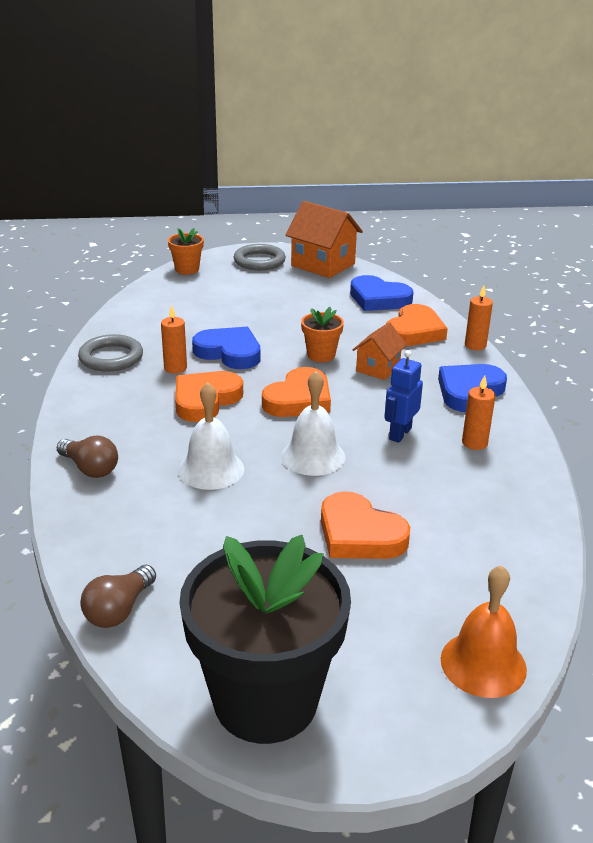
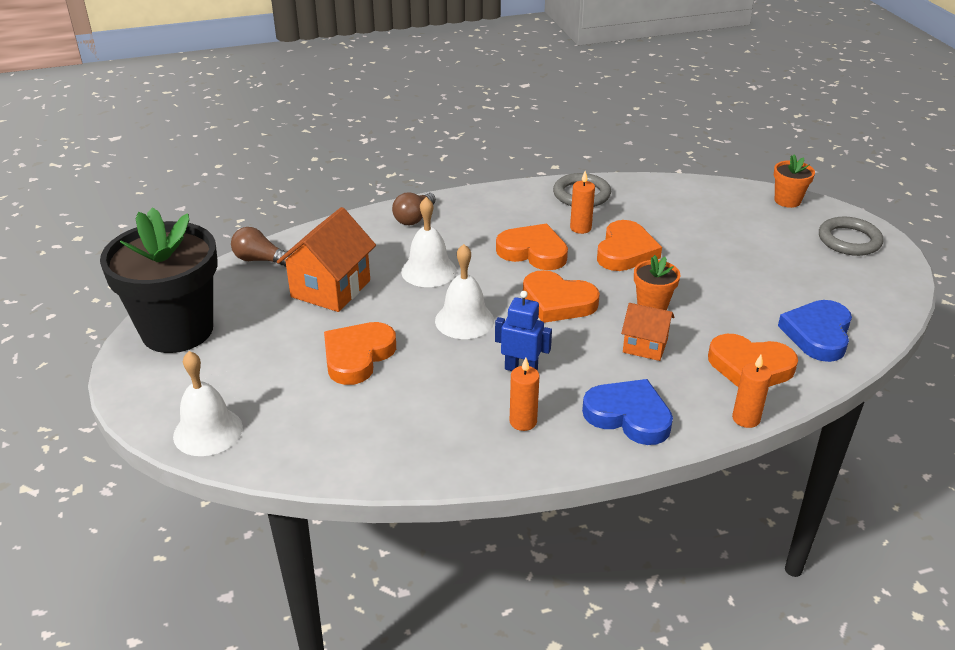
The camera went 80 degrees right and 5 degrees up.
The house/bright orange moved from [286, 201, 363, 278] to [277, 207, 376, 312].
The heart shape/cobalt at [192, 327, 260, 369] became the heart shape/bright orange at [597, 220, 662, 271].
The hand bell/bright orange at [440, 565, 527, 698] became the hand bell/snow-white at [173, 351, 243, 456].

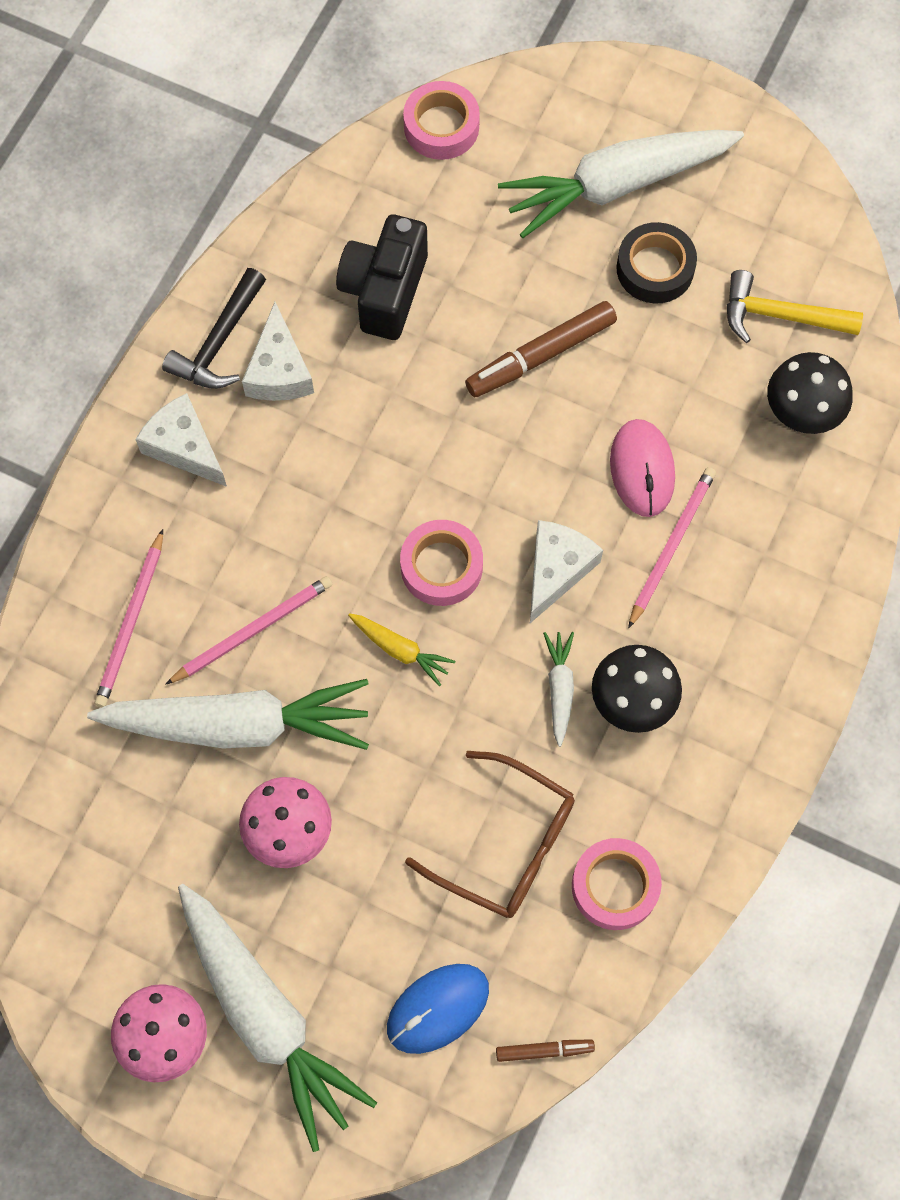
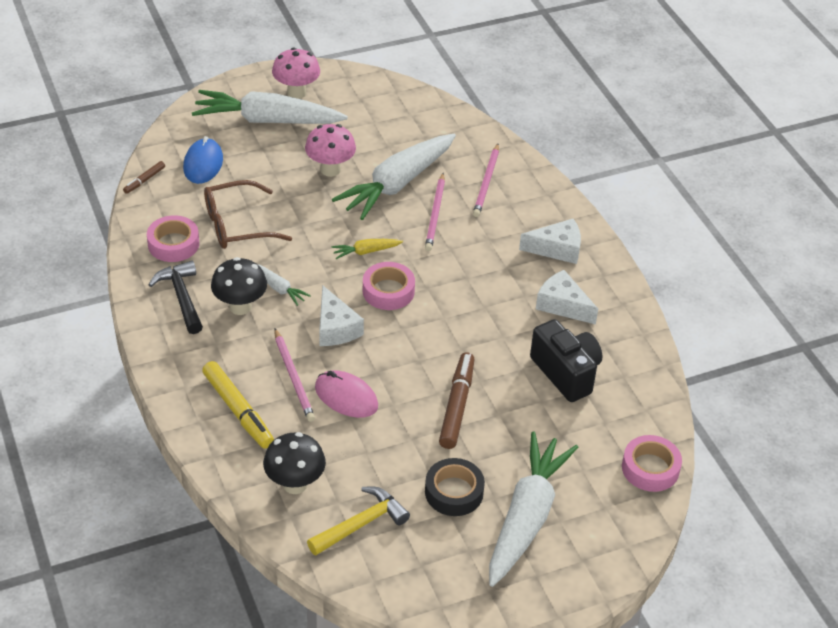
The camera went 130 degrees right and 25 degrees down.
The marker pen/yellow at [202, 361, 274, 449] appeared.
The claw hammer/black moved from [162, 268, 266, 389] to [148, 261, 203, 334].
The pencil/pink at [94, 529, 163, 707] turned 135 degrees counterclockwise.

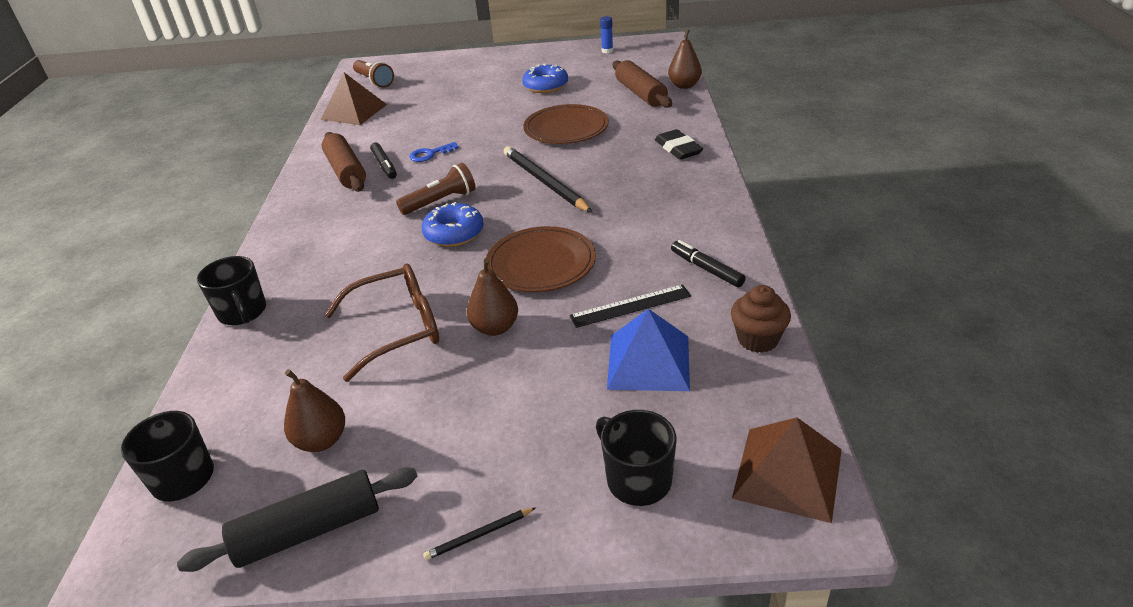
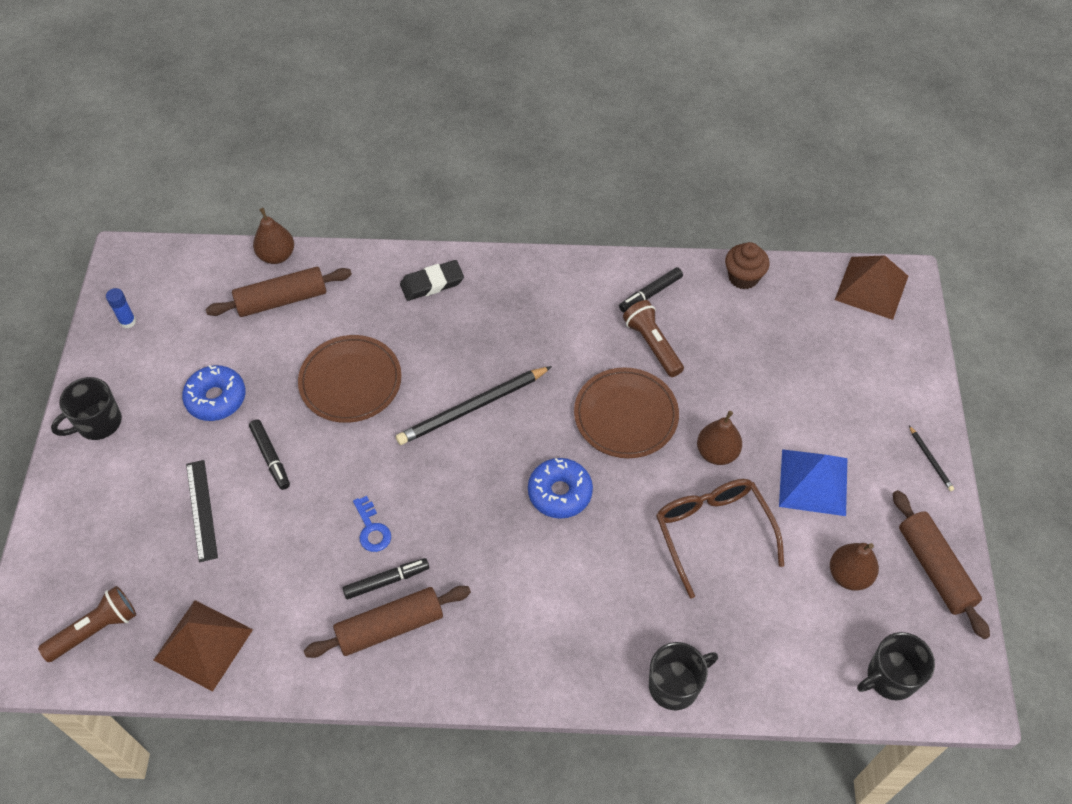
The camera went 90 degrees left and 20 degrees up.
The marker pen/black at [249, 419, 290, 490] appeared.
The pocket torch/russet moved from [396, 163, 476, 215] to [623, 300, 684, 377].
The measuring stick/black moved from [569, 284, 691, 328] to [186, 460, 218, 563].
The mug/black moved from [596, 410, 676, 506] to [51, 377, 122, 440].
The solid pyramid/cobalt moved from [607, 309, 690, 391] to [779, 449, 847, 516].
The rolling pin/black at [177, 467, 418, 572] became the rolling pin/russet at [893, 490, 990, 639].

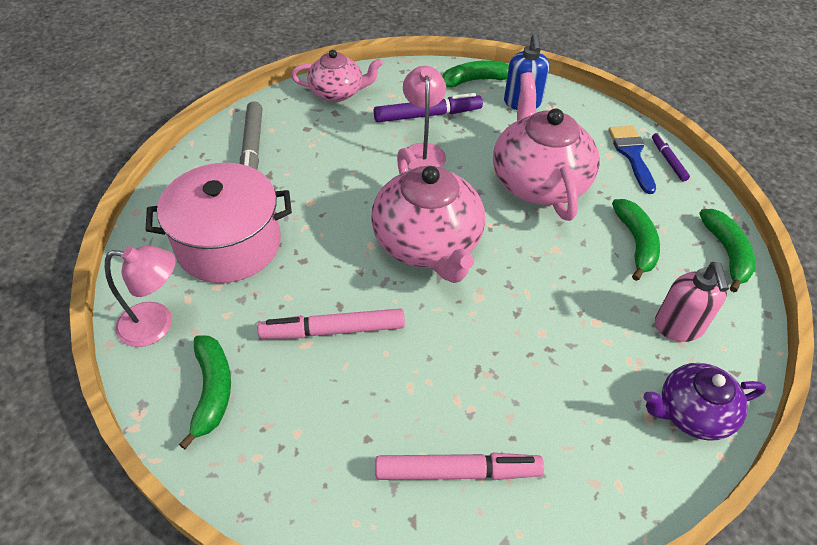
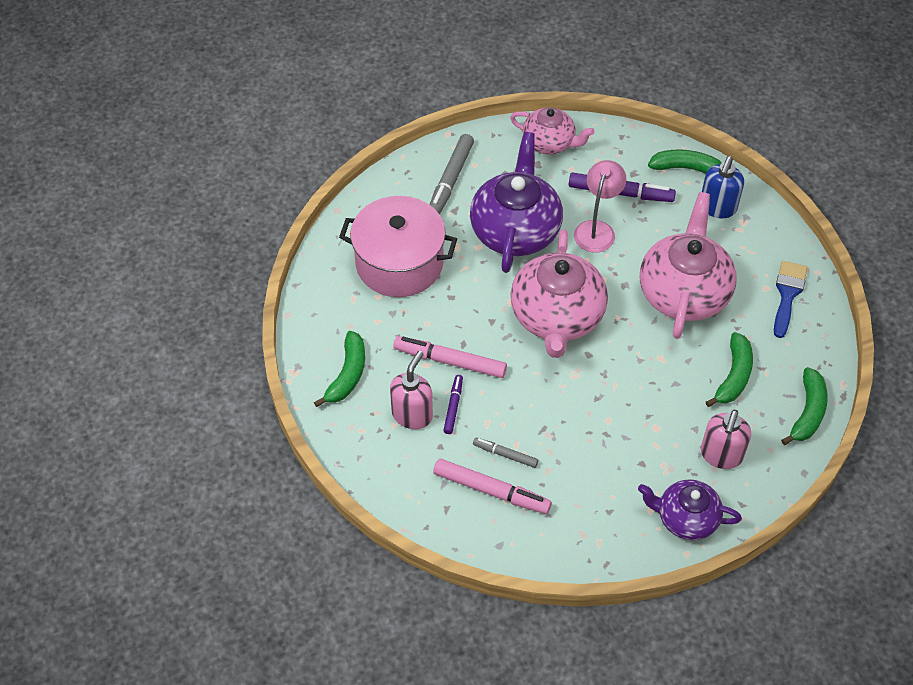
The camera went 25 degrees right and 5 degrees up.
The desk lamp/pink at [105, 246, 176, 347] disappeared.
The pump bottle/pink at [390, 351, 433, 429] appeared.
The tea pot/royal purple at [470, 132, 563, 273] appeared.
The marker pen/gray at [473, 438, 538, 468] appeared.
The marker pen/royal purple moved from [652, 133, 690, 181] to [443, 375, 463, 434].

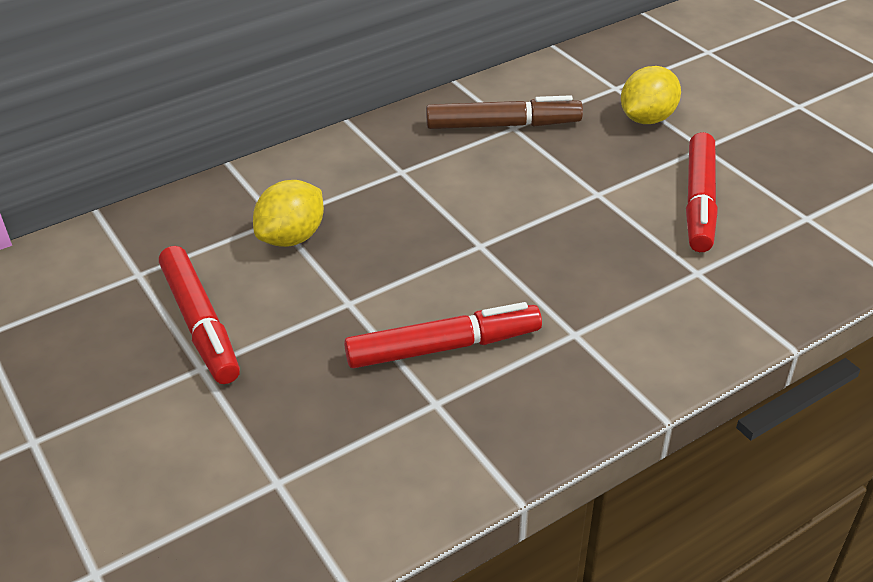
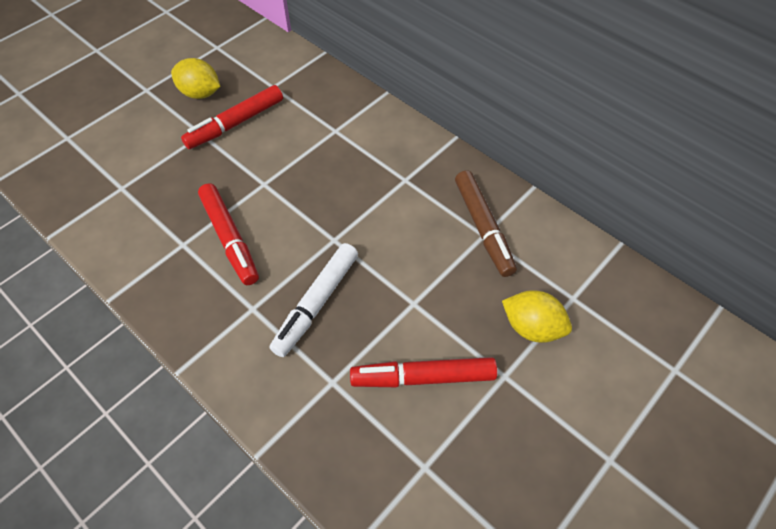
The camera went 75 degrees right and 15 degrees up.
The marker pen/snow-white at [269, 243, 358, 357] appeared.
The toy lemon/yellow moved from [253, 180, 324, 247] to [171, 58, 220, 99].

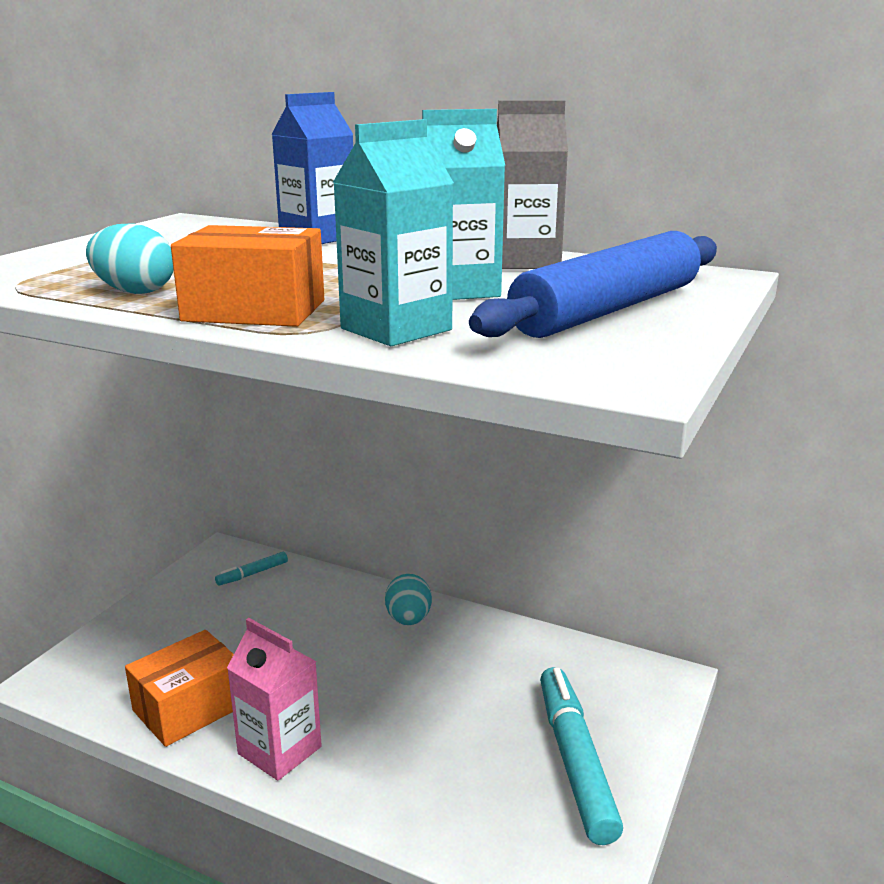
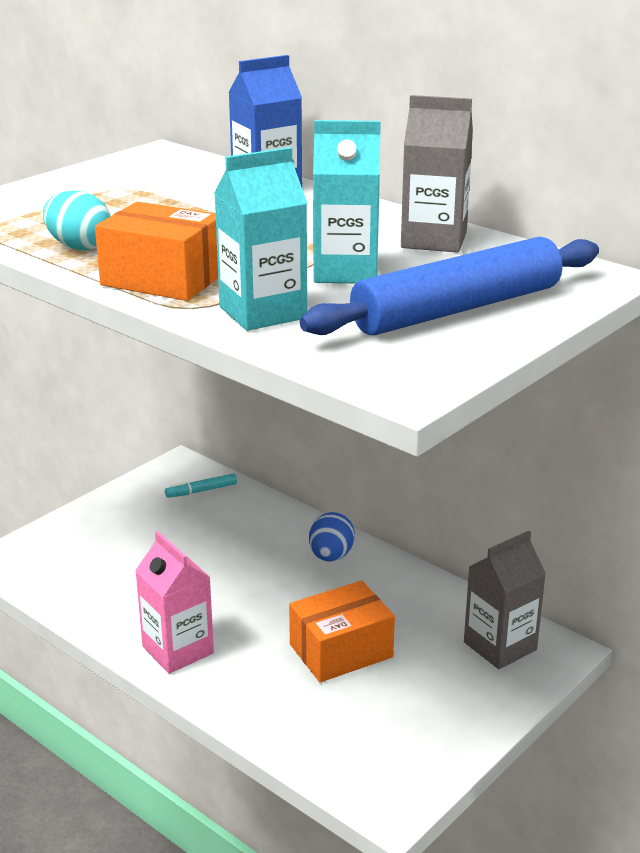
The camera went 15 degrees right and 5 degrees up.
The marker pen/aqua at [540, 667, 623, 845] disappeared.
The juice carton/gray at [464, 531, 546, 669] appeared.
The parcel/bright orange moved from [125, 630, 234, 747] to [289, 580, 395, 682].
The egg/aqua at [385, 574, 432, 625] became the egg/cobalt at [309, 512, 355, 561].

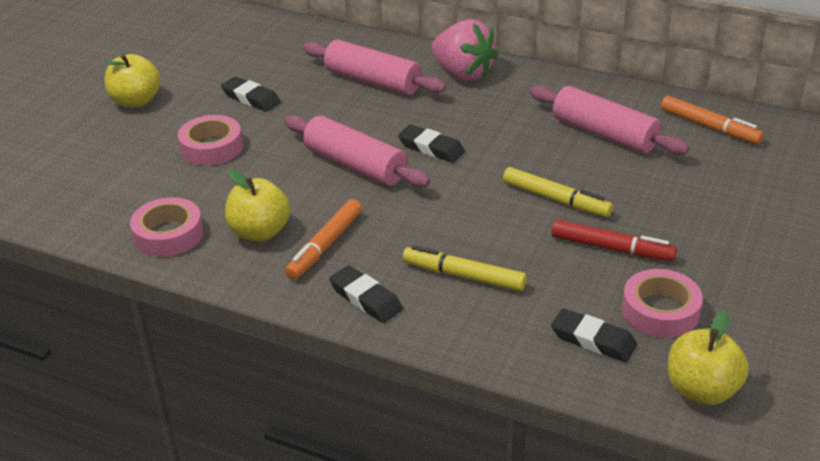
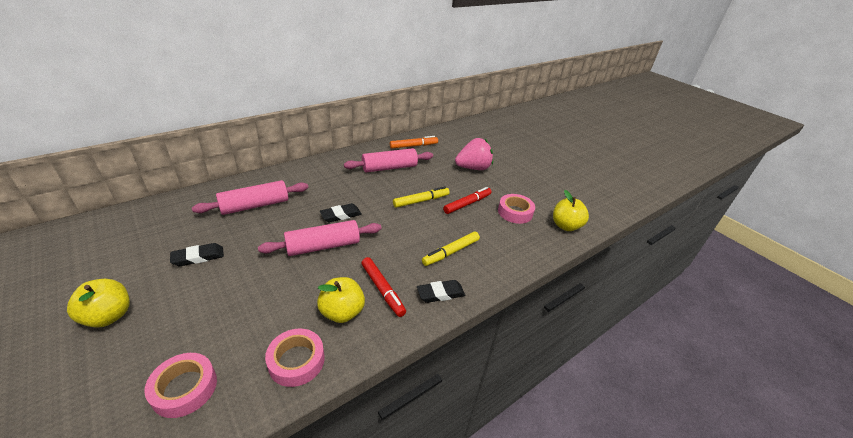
The camera went 65 degrees left and 0 degrees up.
The gum eraser/black at [551, 308, 637, 362] disappeared.
The roll of tape/pink moved from [178, 115, 243, 165] to [144, 353, 217, 418].
The berry/pink moved from [431, 19, 498, 81] to [455, 138, 493, 170].
The marker pen/bright orange at [285, 199, 362, 280] became the marker pen/scarlet at [361, 257, 406, 317].

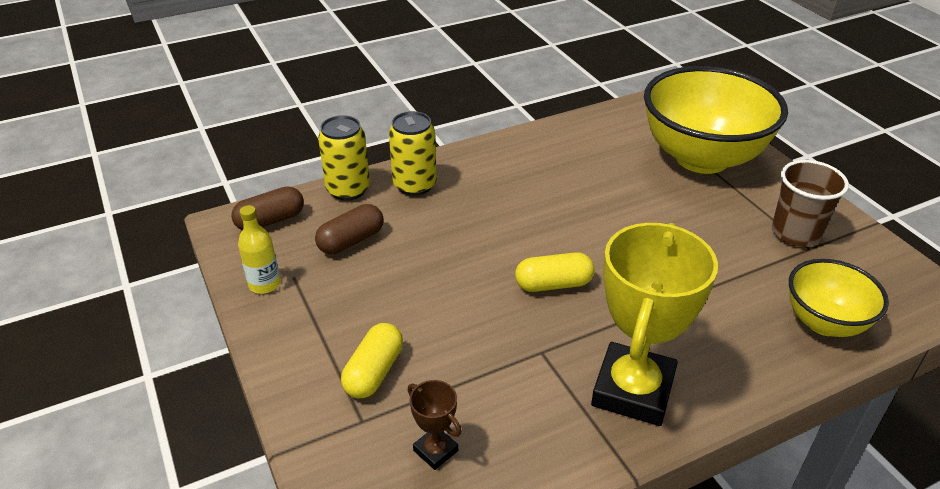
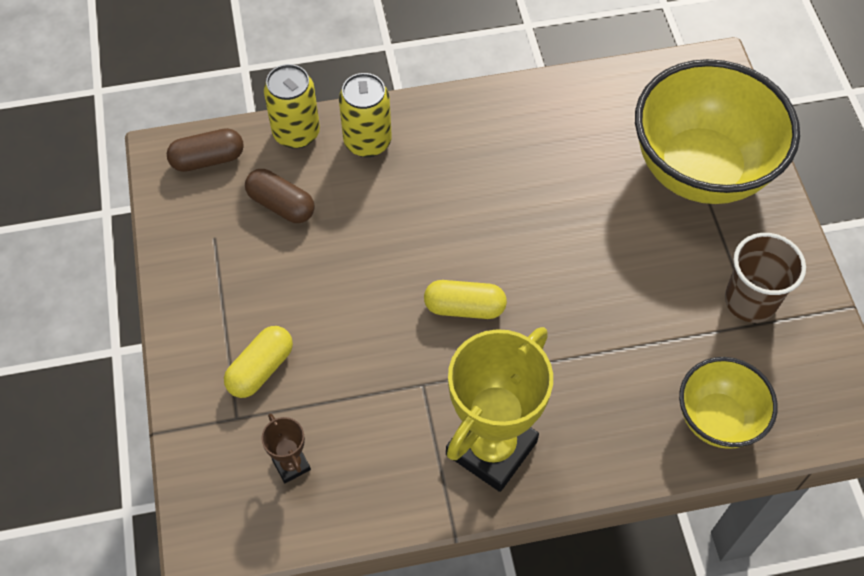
The camera went 15 degrees right and 20 degrees up.
The drink bottle/yellow at [238, 205, 280, 294] disappeared.
The pill/russet at [315, 204, 384, 254] turned 60 degrees clockwise.

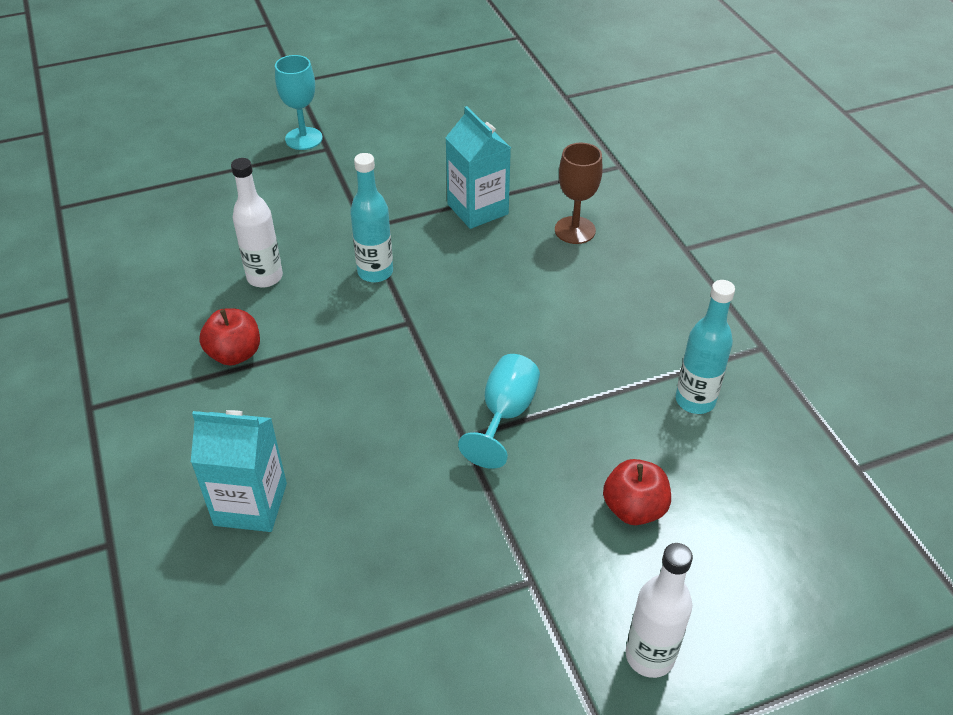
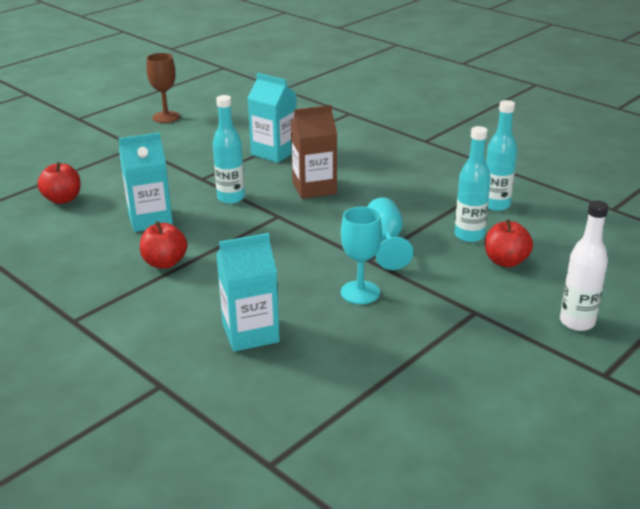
The camera went 25 degrees left and 15 degrees down.
The apple fruit/scarlet at [37, 162, 81, 204] appeared.
The juice carton/russet at [291, 105, 337, 199] appeared.
The drink bottle/aqua at [455, 126, 491, 242] appeared.
The goblet/aqua moved from [275, 55, 323, 150] to [341, 207, 382, 304].
The goblet/russet moved from [555, 143, 603, 244] to [146, 53, 180, 123].
The drink bottle/snow-white at [231, 158, 283, 288] was replaced by the juice carton/aqua at [119, 132, 173, 232].

